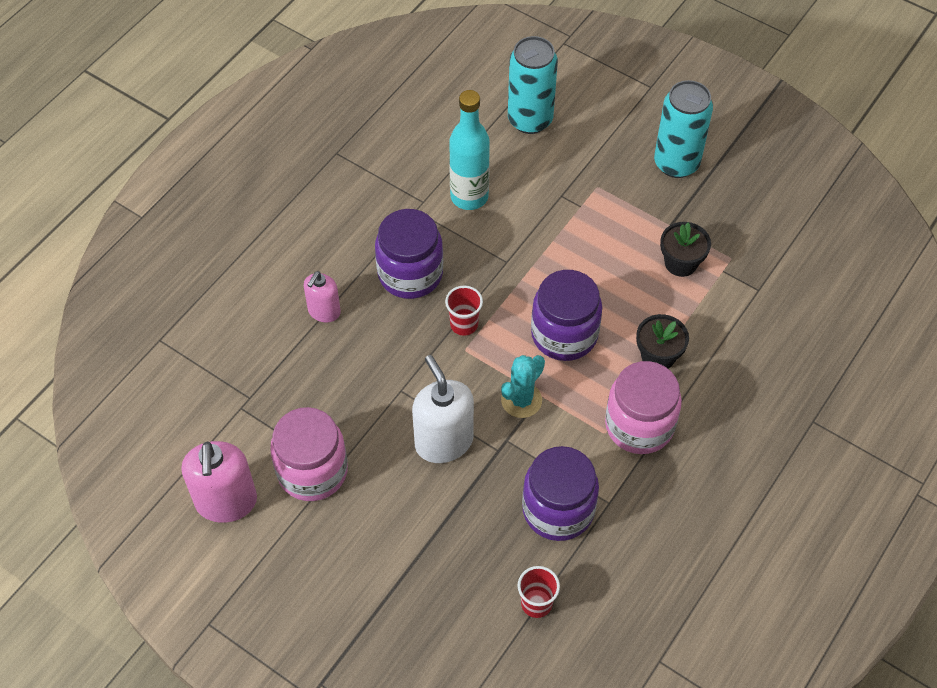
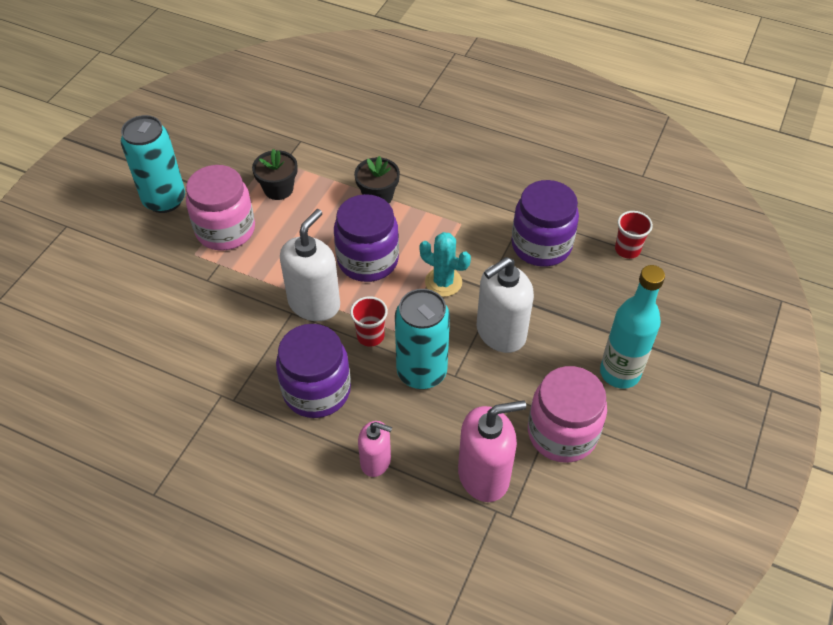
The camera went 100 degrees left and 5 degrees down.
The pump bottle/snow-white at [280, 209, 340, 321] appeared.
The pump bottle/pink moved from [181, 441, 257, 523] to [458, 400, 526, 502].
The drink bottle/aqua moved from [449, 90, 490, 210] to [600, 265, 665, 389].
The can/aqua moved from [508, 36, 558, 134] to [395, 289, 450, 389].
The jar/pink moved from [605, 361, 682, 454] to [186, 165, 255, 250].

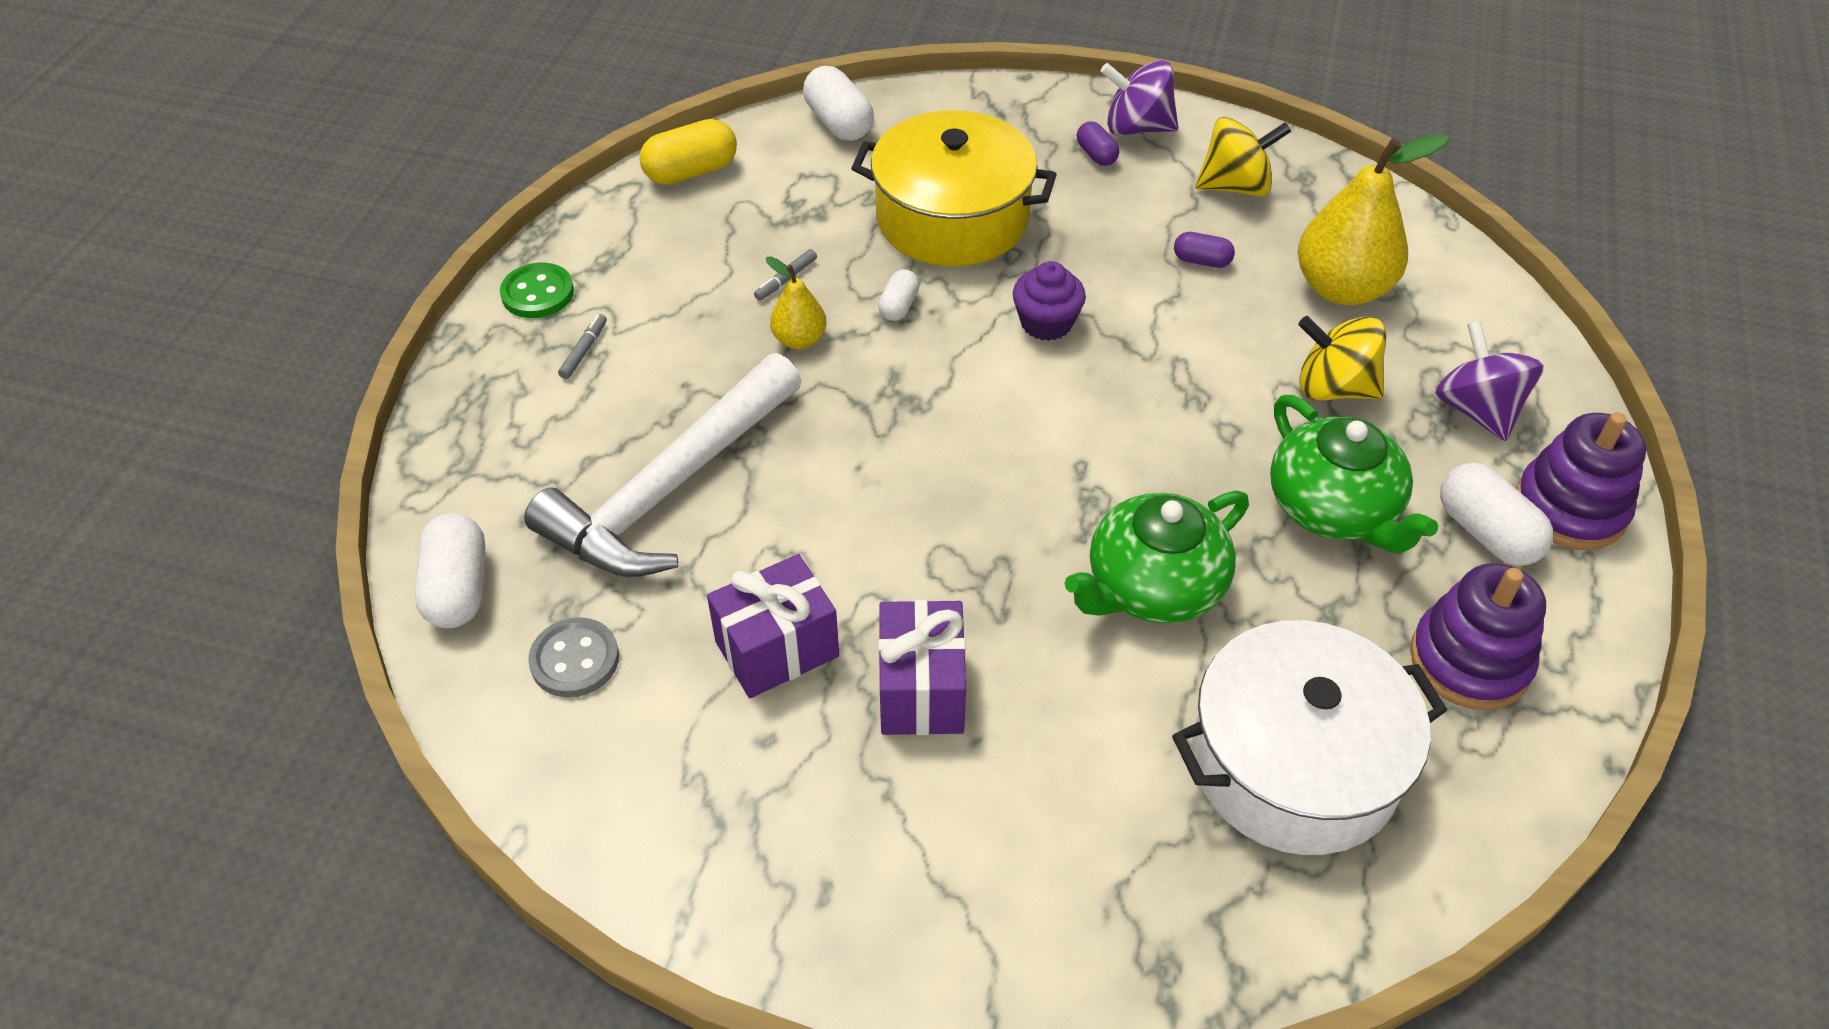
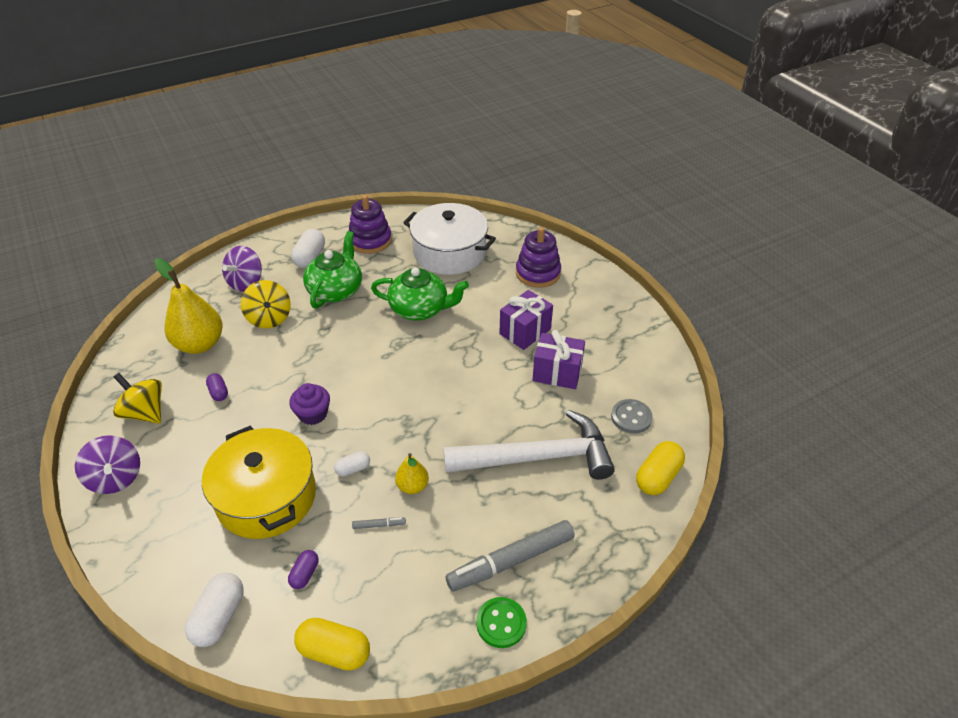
The camera went 135 degrees left and 5 degrees down.
The pill/royal purple moved from [1077, 121, 1119, 166] to [288, 550, 319, 589].
The ring stacker/royal purple moved from [1516, 412, 1646, 550] to [516, 227, 561, 288].
The pill/snow-white at [415, 513, 486, 628] became the pill/yellow at [636, 441, 685, 495].
The marker pen/gray at [558, 314, 607, 379] changed to 2.50 times the size.

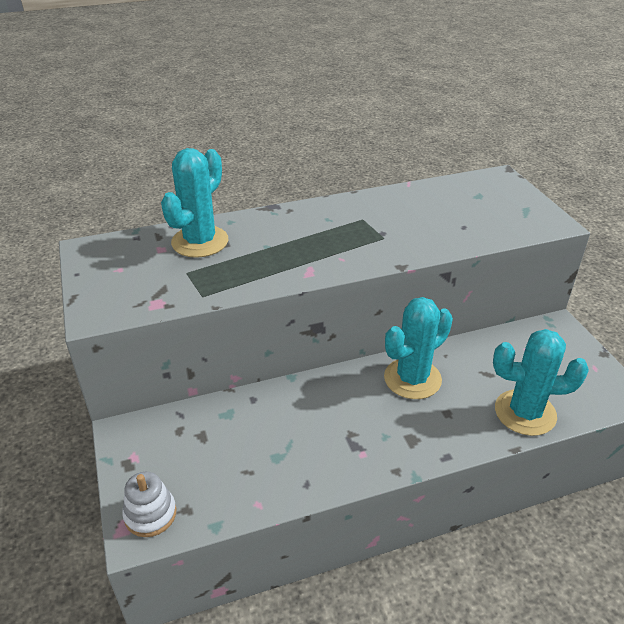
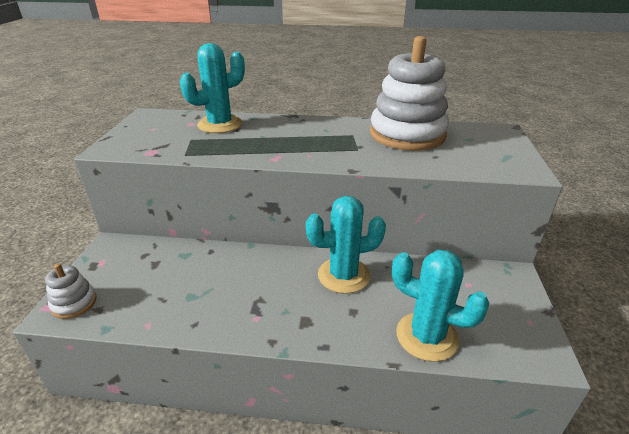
The camera went 25 degrees right and 5 degrees down.
The ring stacker/snow-white at [370, 36, 449, 151] appeared.

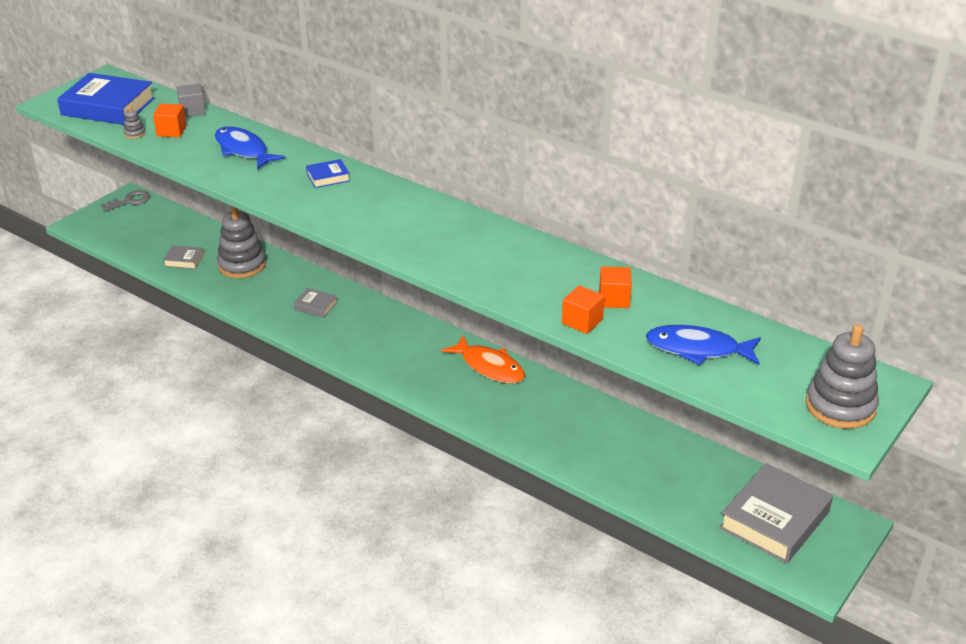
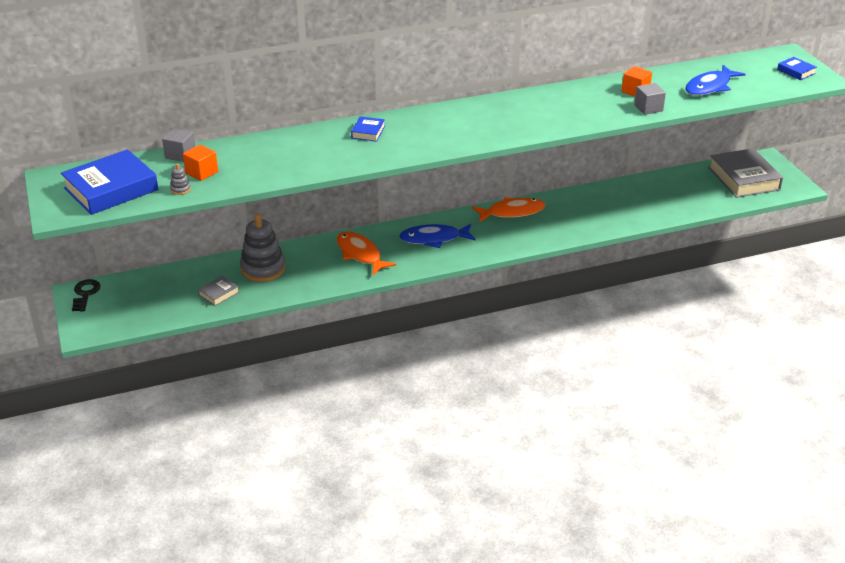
The camera went 55 degrees left and 0 degrees up.
The fish figure/cobalt moved from [215, 126, 285, 169] to [399, 224, 476, 248].
The book/gray at [294, 288, 338, 318] was replaced by the fish figure/bright orange at [337, 231, 396, 275].
The ring stacker/gray at [806, 324, 879, 429] was replaced by the book/cobalt at [777, 57, 817, 80].
The key/gray at [101, 190, 150, 211] became the key/black at [72, 279, 101, 312].
The block/bright orange at [562, 285, 605, 334] became the block/gray at [634, 83, 666, 115].

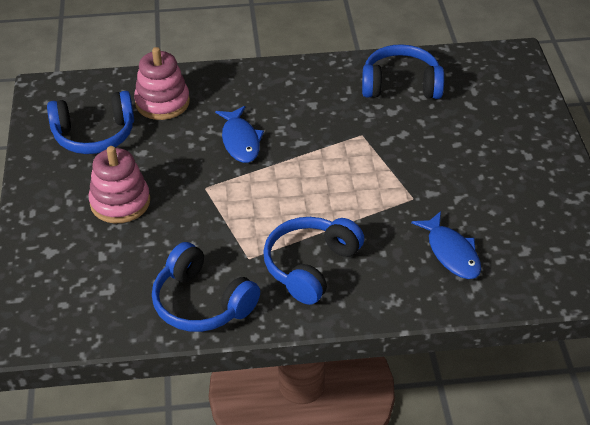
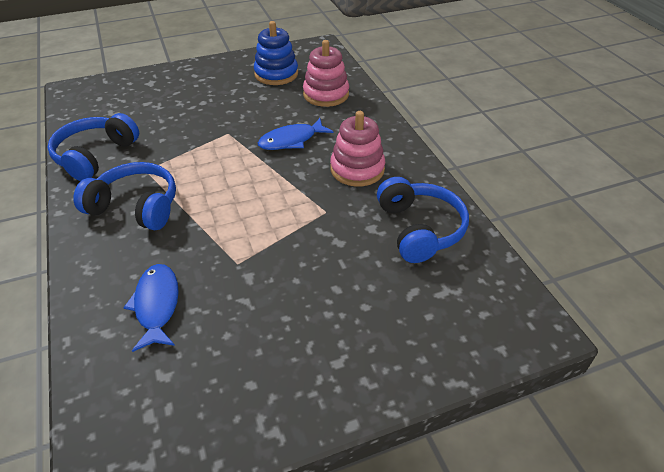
The camera went 75 degrees right and 0 degrees up.
The ring stacker/pink moved from [89, 146, 150, 223] to [330, 111, 385, 187].
The headset/cobalt at [47, 91, 134, 154] was replaced by the ring stacker/cobalt at [254, 21, 298, 85].
The fish figure/cobalt at [411, 211, 481, 279] turned 120 degrees clockwise.

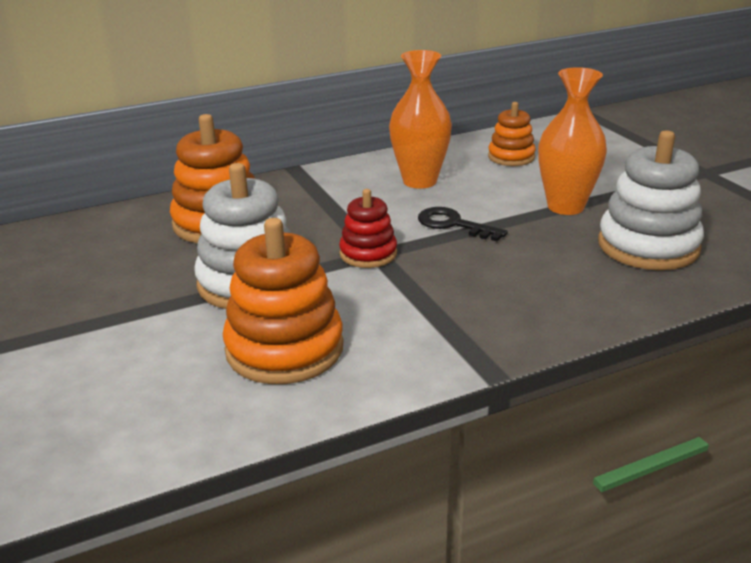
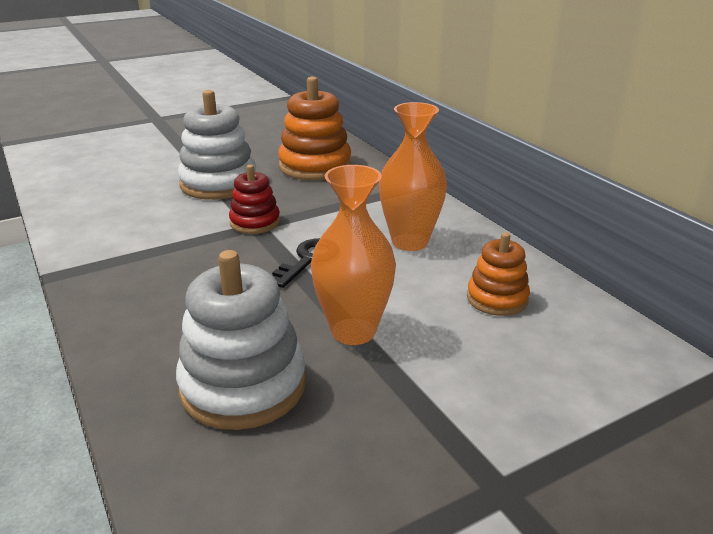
The camera went 85 degrees right and 0 degrees up.
The ring stacker/bright orange at [223, 218, 343, 384] disappeared.

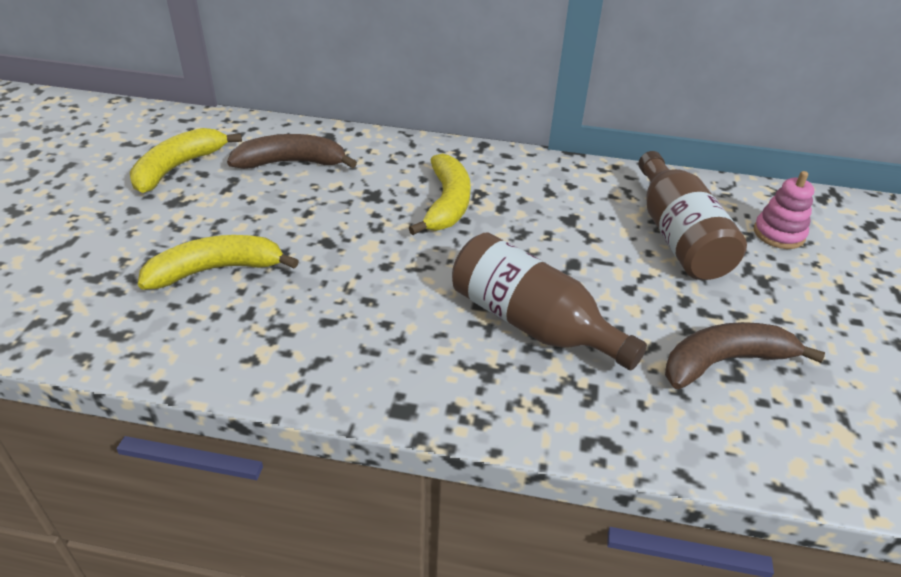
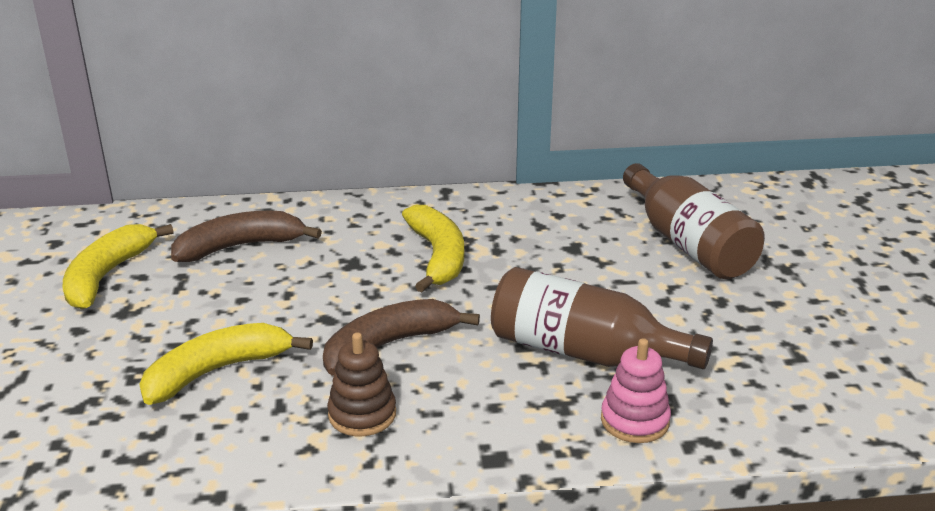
The camera went 15 degrees left and 10 degrees down.
The ring stacker/russet at [327, 332, 396, 437] appeared.
The banana/russet moved from [665, 322, 825, 389] to [323, 299, 480, 376].
The ring stacker/pink moved from [754, 171, 814, 249] to [601, 338, 671, 443].

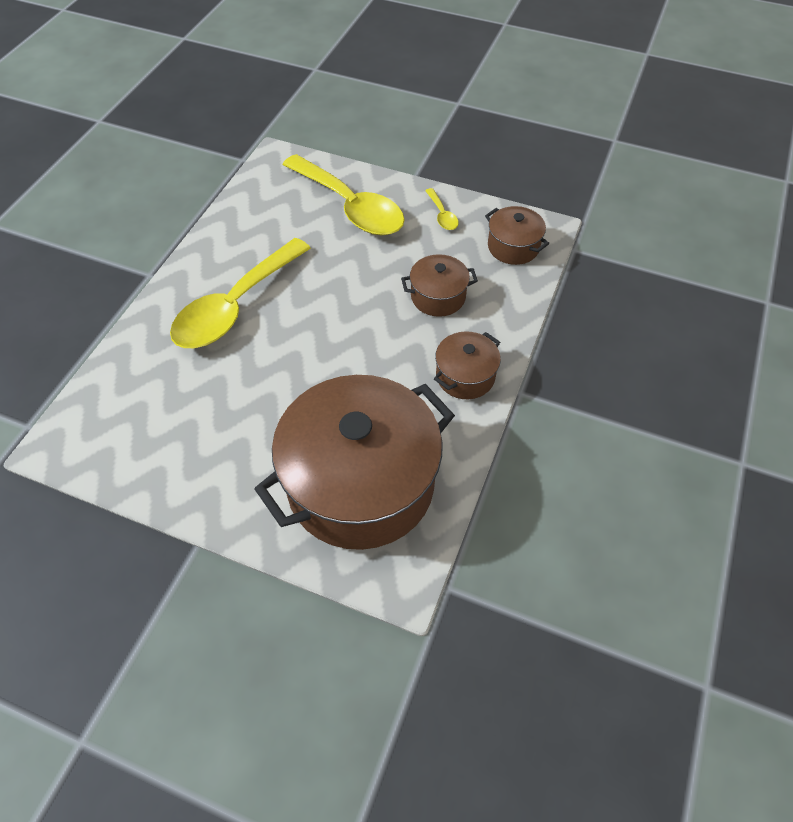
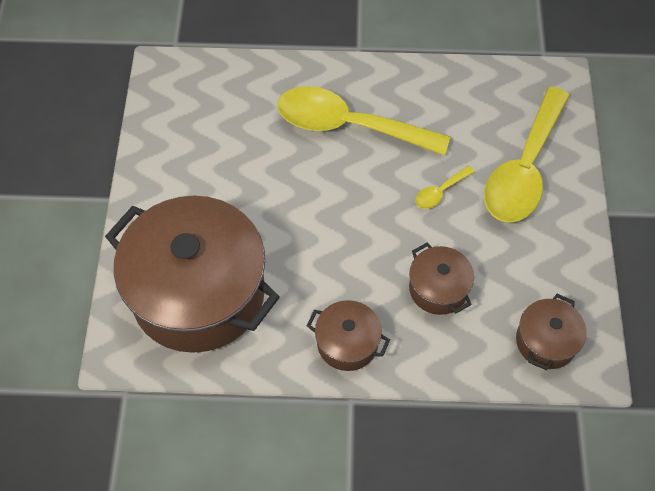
The camera went 70 degrees right and 5 degrees up.
The spoon/yellow moved from [425, 188, 459, 230] to [415, 165, 475, 209].

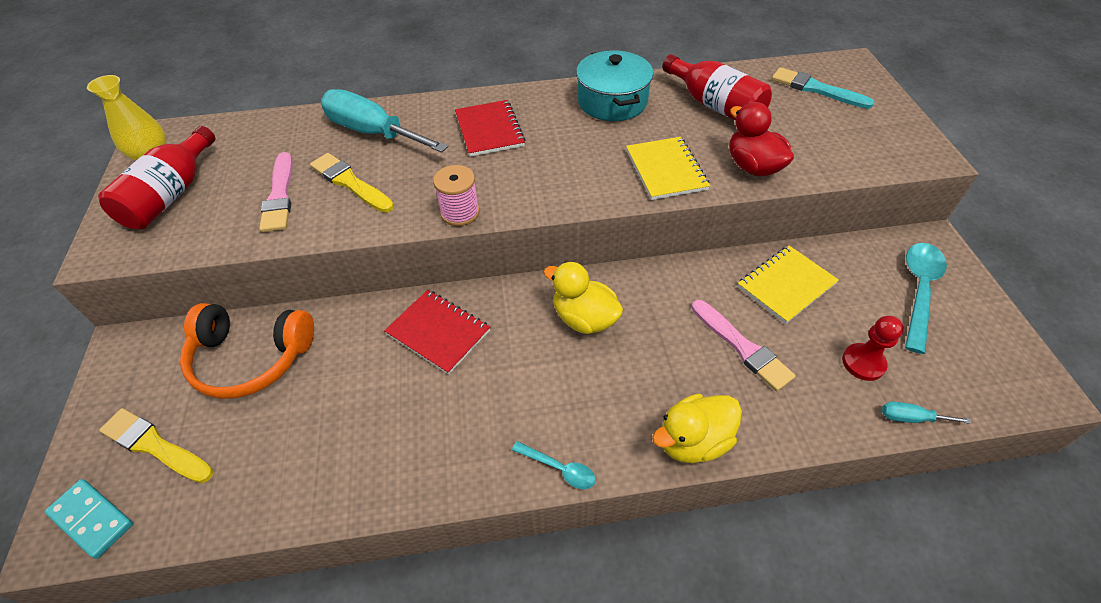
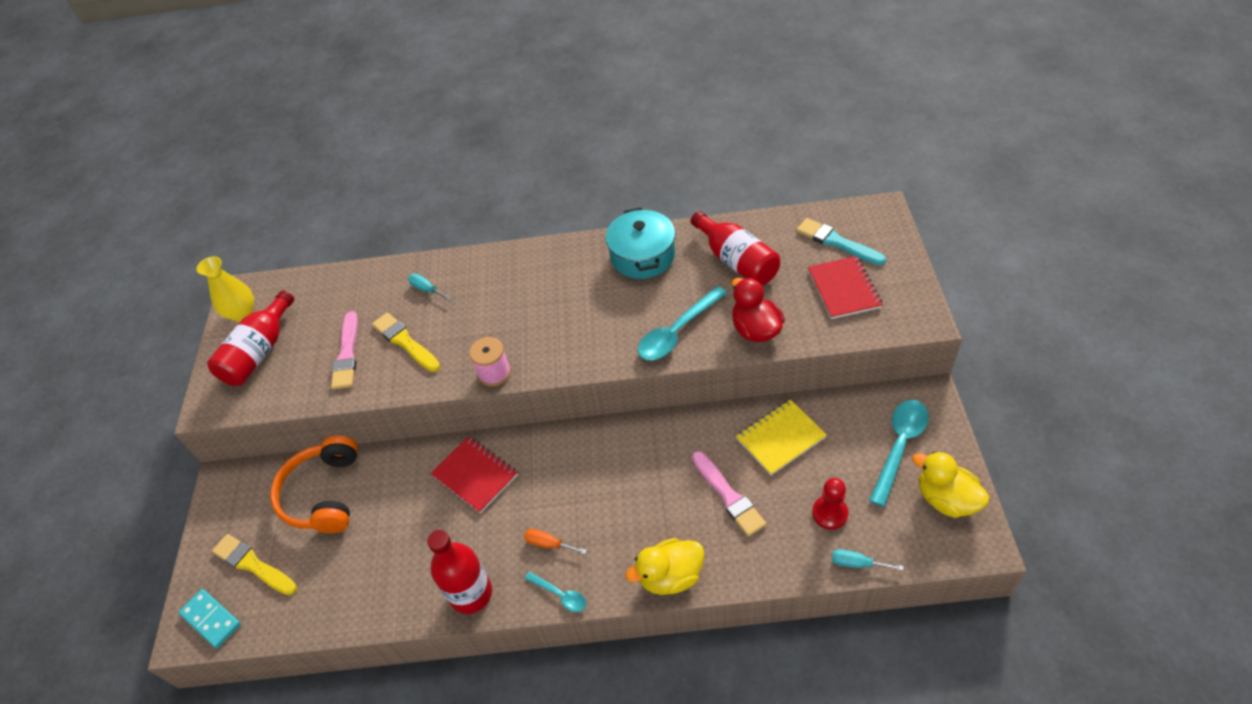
The camera went 10 degrees right and 0 degrees up.
The drink bottle/scarlet at [427, 530, 492, 614] appeared.
The screwdriver/bright orange at [524, 529, 587, 554] appeared.
The notebook/scarlet moved from [455, 100, 526, 157] to [808, 256, 883, 319].
The toy duck/yellow moved from [544, 262, 623, 334] to [912, 451, 990, 518].
The notebook/yellow at [626, 137, 710, 200] was replaced by the spoon/aqua at [638, 286, 727, 360].
The headset/bright orange at [180, 303, 314, 399] turned 75 degrees clockwise.
The screwdriver/aqua at [321, 89, 448, 153] changed to 0.42 times the size.

